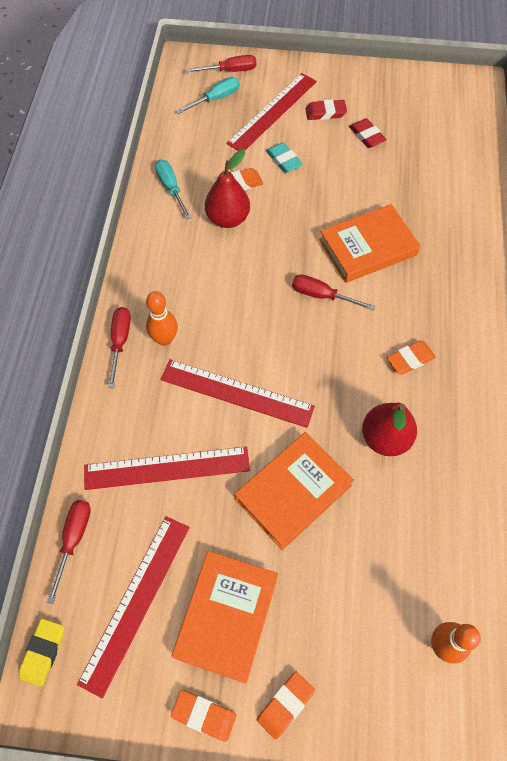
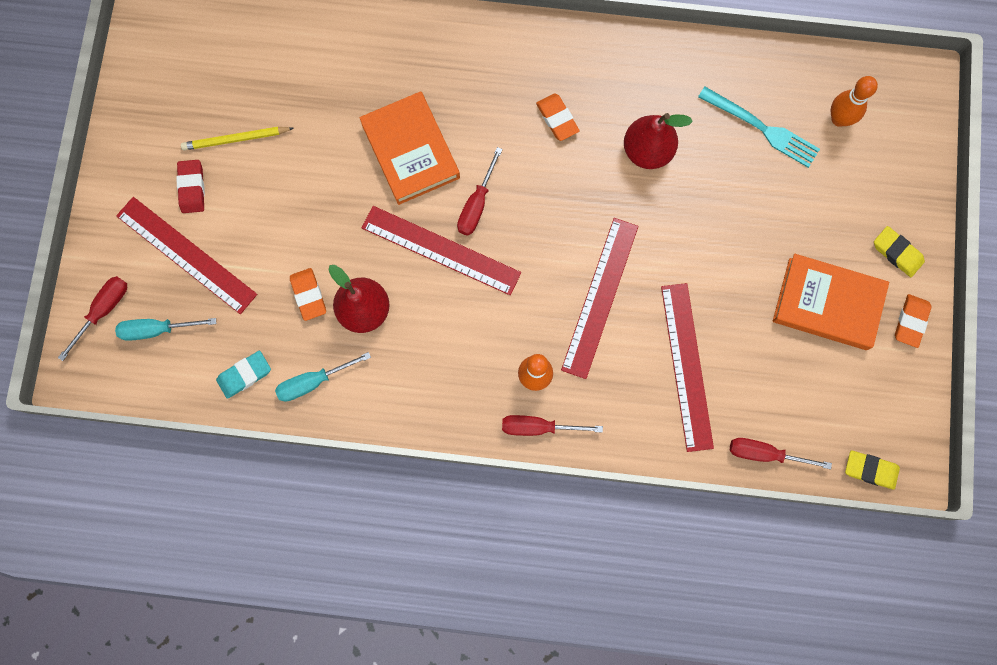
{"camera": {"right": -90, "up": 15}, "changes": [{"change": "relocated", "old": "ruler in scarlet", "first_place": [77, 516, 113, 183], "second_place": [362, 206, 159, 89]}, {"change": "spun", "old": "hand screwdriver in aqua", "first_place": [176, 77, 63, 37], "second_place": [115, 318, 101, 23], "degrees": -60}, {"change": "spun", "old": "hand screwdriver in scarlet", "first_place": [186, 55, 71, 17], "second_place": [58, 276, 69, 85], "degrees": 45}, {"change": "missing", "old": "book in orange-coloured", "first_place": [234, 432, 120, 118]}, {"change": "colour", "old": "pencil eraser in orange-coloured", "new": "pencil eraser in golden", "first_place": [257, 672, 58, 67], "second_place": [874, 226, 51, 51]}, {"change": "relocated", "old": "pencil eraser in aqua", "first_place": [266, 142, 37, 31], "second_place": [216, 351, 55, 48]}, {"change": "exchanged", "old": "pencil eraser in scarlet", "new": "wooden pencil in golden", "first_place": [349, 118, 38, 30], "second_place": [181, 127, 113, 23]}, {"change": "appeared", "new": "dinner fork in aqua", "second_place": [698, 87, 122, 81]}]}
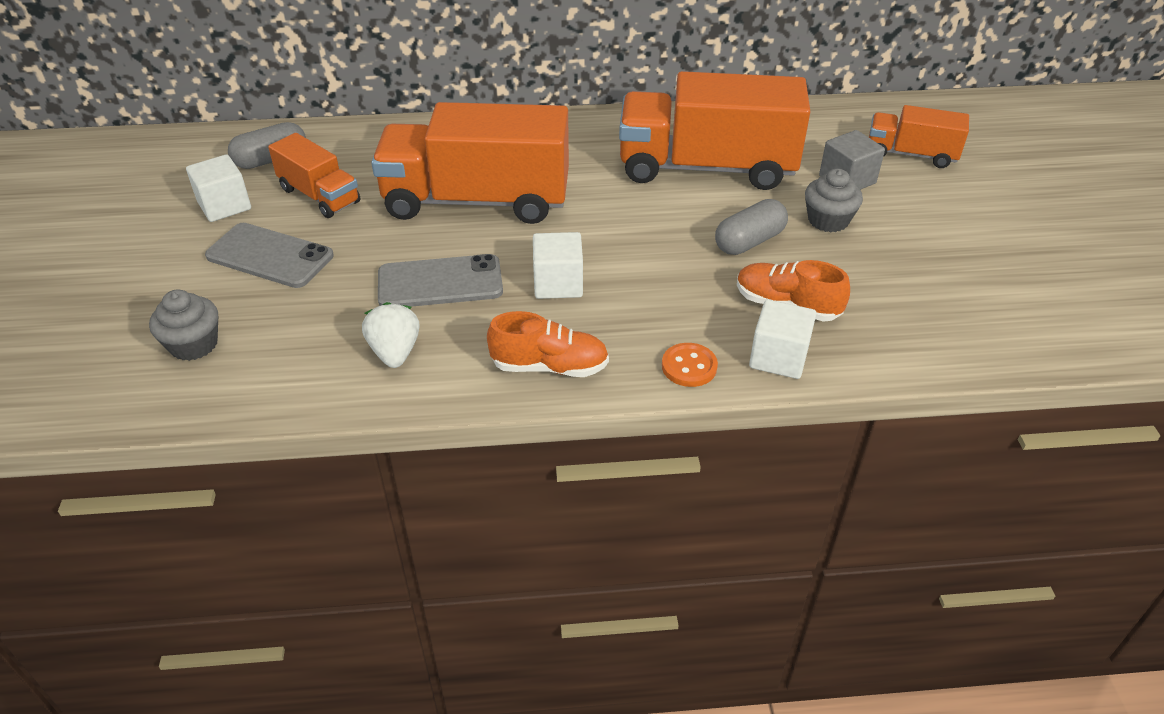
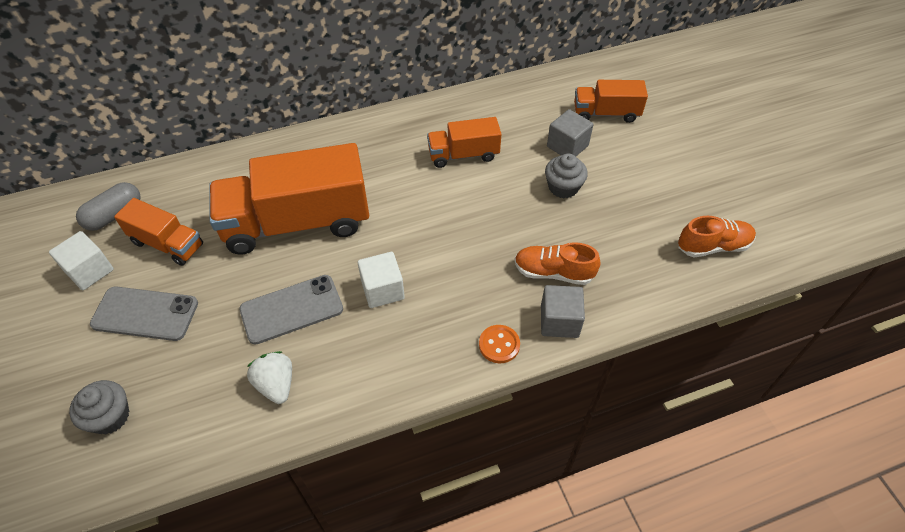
{"camera": {"right": -15, "up": 10}, "changes": [{"change": "relocated", "old": "shoe in orange-coloured", "first_place": [487, 311, 122, 66], "second_place": [678, 216, 78, 41]}, {"change": "size", "old": "toy truck in orange-coloured", "first_place": [619, 71, 191, 119], "second_place": [427, 117, 74, 51], "factor": 0.52}, {"change": "missing", "old": "pill shape in gray", "first_place": [715, 199, 73, 56]}, {"change": "colour", "old": "solid cube in white", "new": "solid cube in gray", "first_place": [749, 300, 67, 79], "second_place": [541, 285, 44, 53]}]}
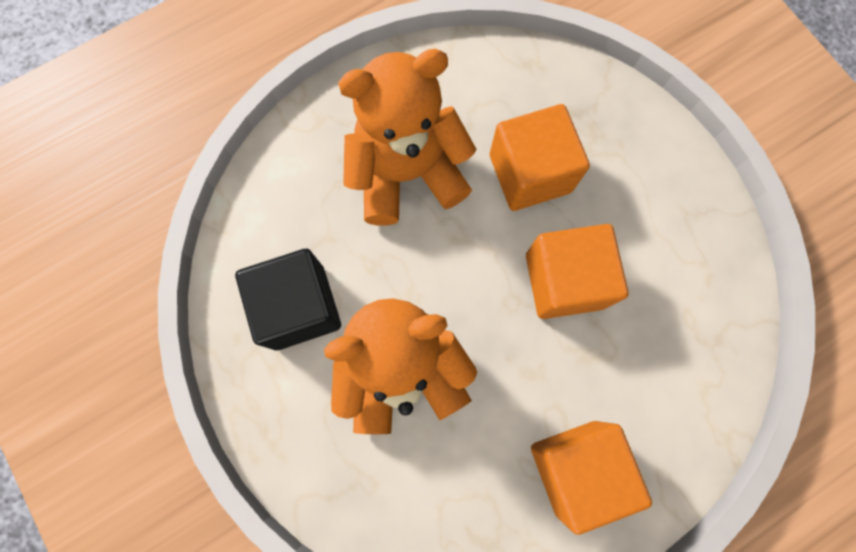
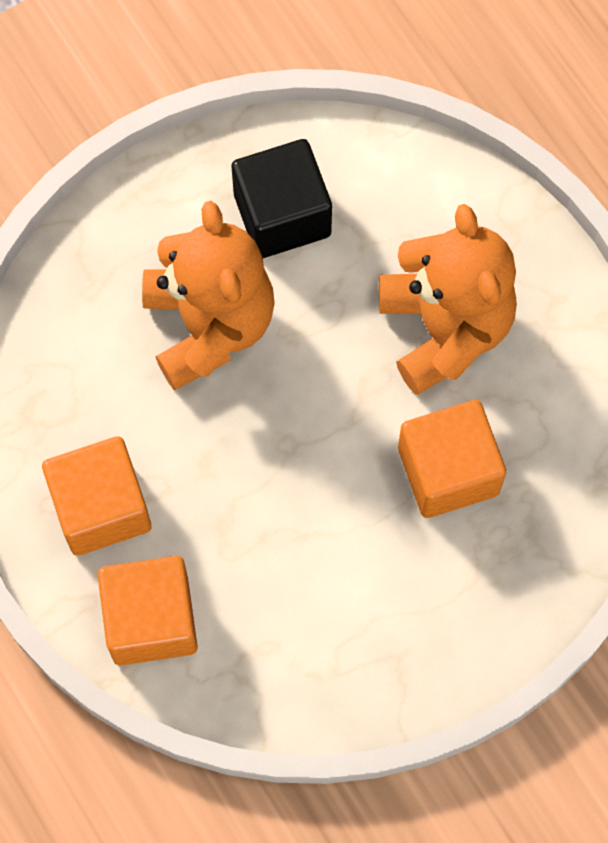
{"camera": {"right": 90, "up": -5}, "changes": [{"change": "relocated", "old": "solid cube in orange-coloured", "first_place": [526, 224, 103, 95], "second_place": [98, 556, 100, 110]}]}
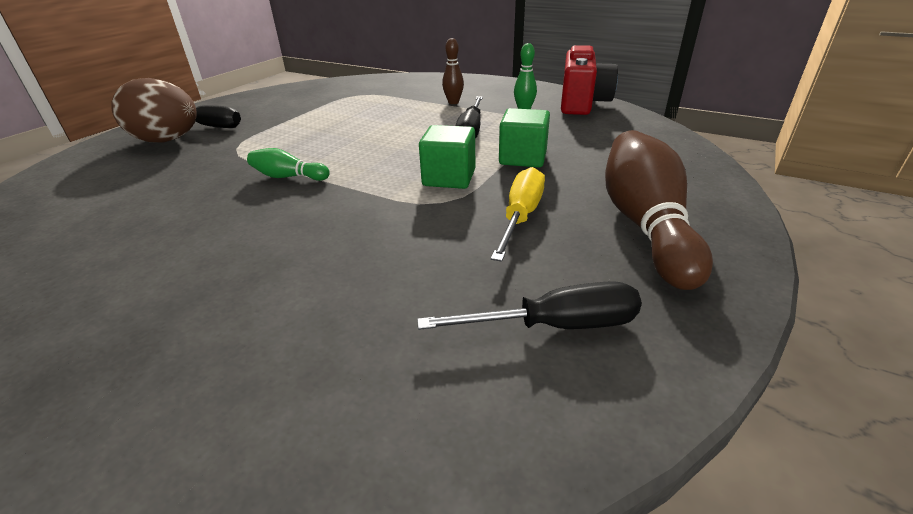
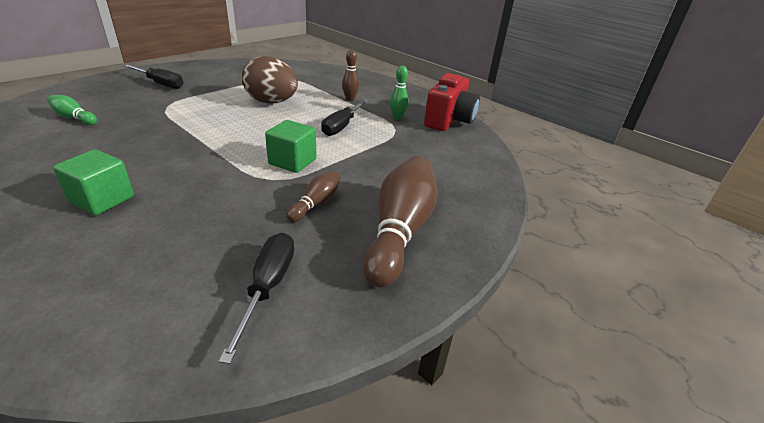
{"camera": {"right": 10, "up": 0}, "changes": [{"change": "relocated", "old": "egg in dark brown", "first_place": [111, 78, 86, 65], "second_place": [242, 56, 56, 48]}, {"change": "relocated", "old": "skittle in leaf-green", "first_place": [247, 148, 83, 33], "second_place": [47, 95, 50, 30]}, {"change": "spun", "old": "hand screwdriver in jet-black", "first_place": [417, 281, 225, 49], "second_place": [219, 233, 75, 131], "degrees": -90}, {"change": "exchanged", "old": "hand screwdriver in golden", "new": "skittle in dark brown", "first_place": [491, 167, 54, 95], "second_place": [286, 171, 54, 51]}, {"change": "relocated", "old": "solid cube in leaf-green", "first_place": [499, 108, 51, 60], "second_place": [53, 149, 81, 66]}]}
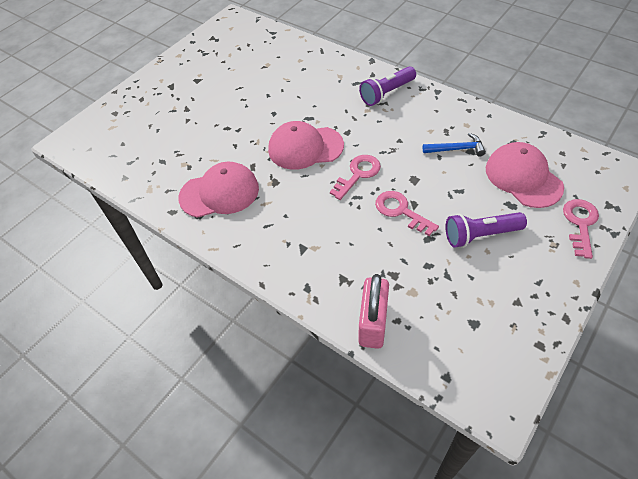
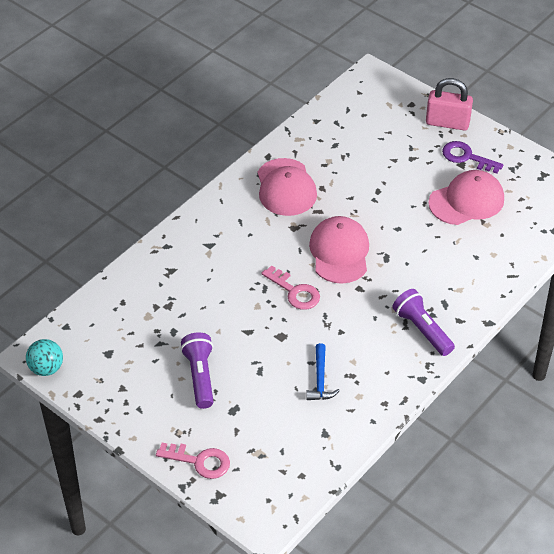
{"camera": {"right": 90, "up": -5}, "changes": [{"change": "relocated", "old": "padlock in rose-pink", "first_place": [358, 274, 31, 75], "second_place": [426, 78, 47, 53]}, {"change": "missing", "old": "door key in rose-pink", "first_place": [375, 191, 64, 45]}, {"change": "relocated", "old": "cap in rose-pink", "first_place": [486, 142, 78, 66], "second_place": [428, 170, 76, 55]}, {"change": "appeared", "new": "ball in aqua", "second_place": [26, 339, 37, 37]}, {"change": "appeared", "new": "door key in purple", "second_place": [442, 141, 61, 33]}]}
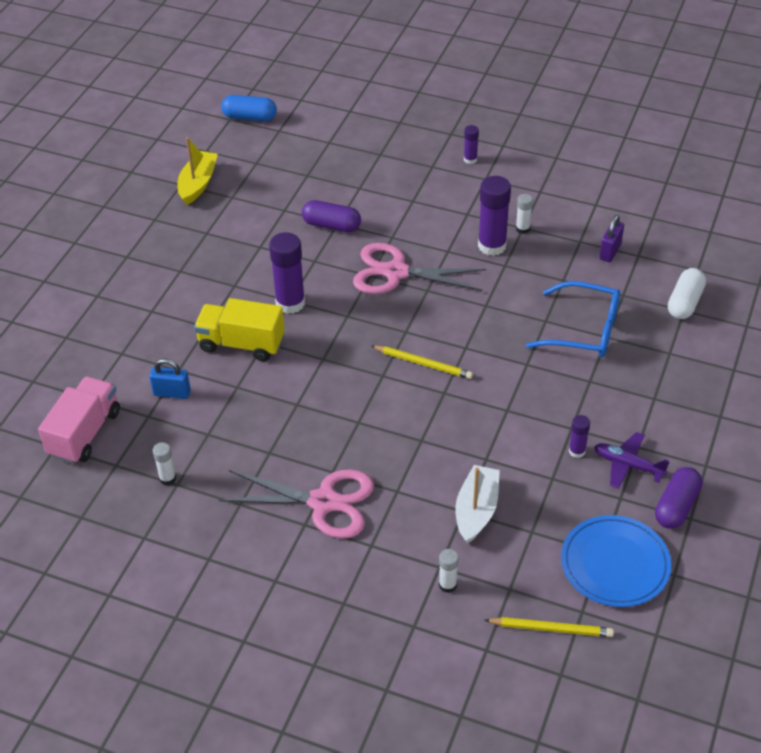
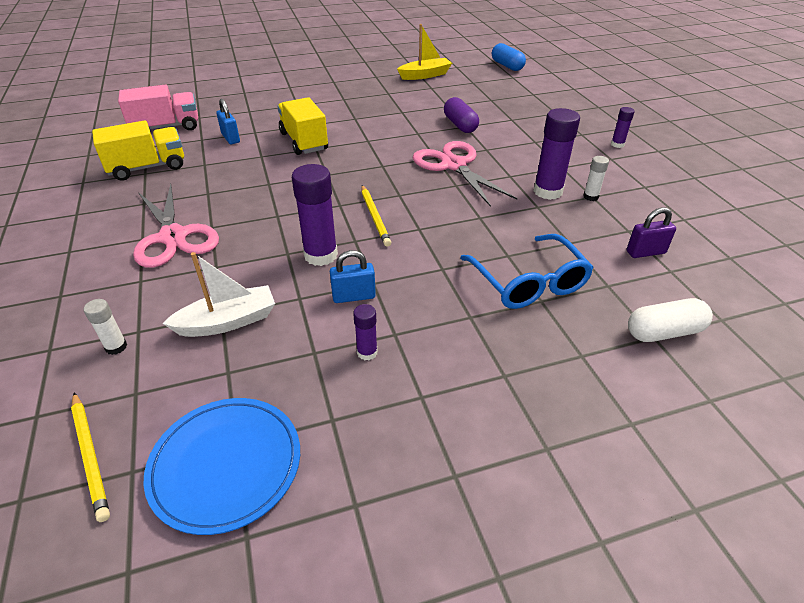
{"camera": {"right": 50, "up": -5}, "changes": [{"change": "exchanged", "old": "glue in white", "new": "toy truck in golden", "first_place": [153, 442, 23, 43], "second_place": [92, 120, 92, 61]}, {"change": "relocated", "old": "glue in purple", "first_place": [269, 232, 36, 82], "second_place": [292, 164, 46, 102]}, {"change": "missing", "old": "toy plane in purple", "first_place": [594, 432, 75, 57]}, {"change": "missing", "old": "pill shape in purple", "first_place": [655, 467, 47, 62]}, {"change": "appeared", "new": "padlock in cobalt", "second_place": [330, 250, 46, 53]}]}
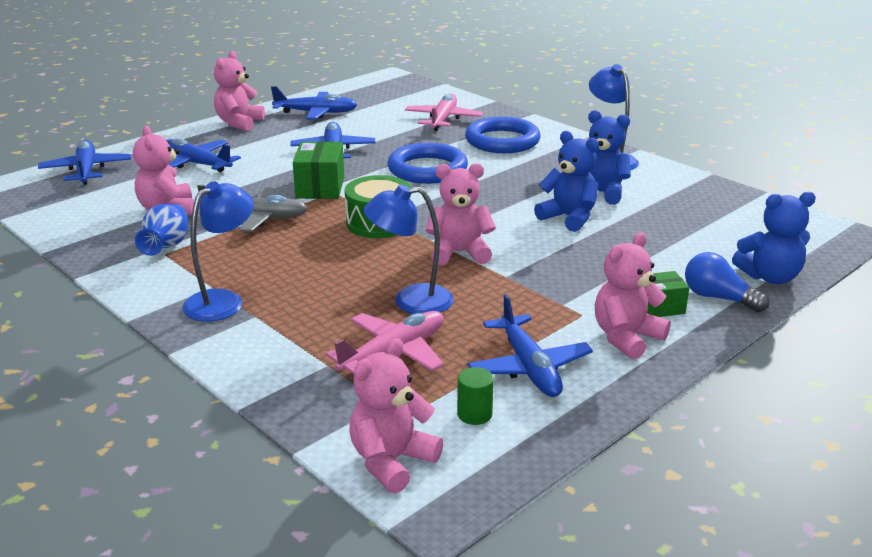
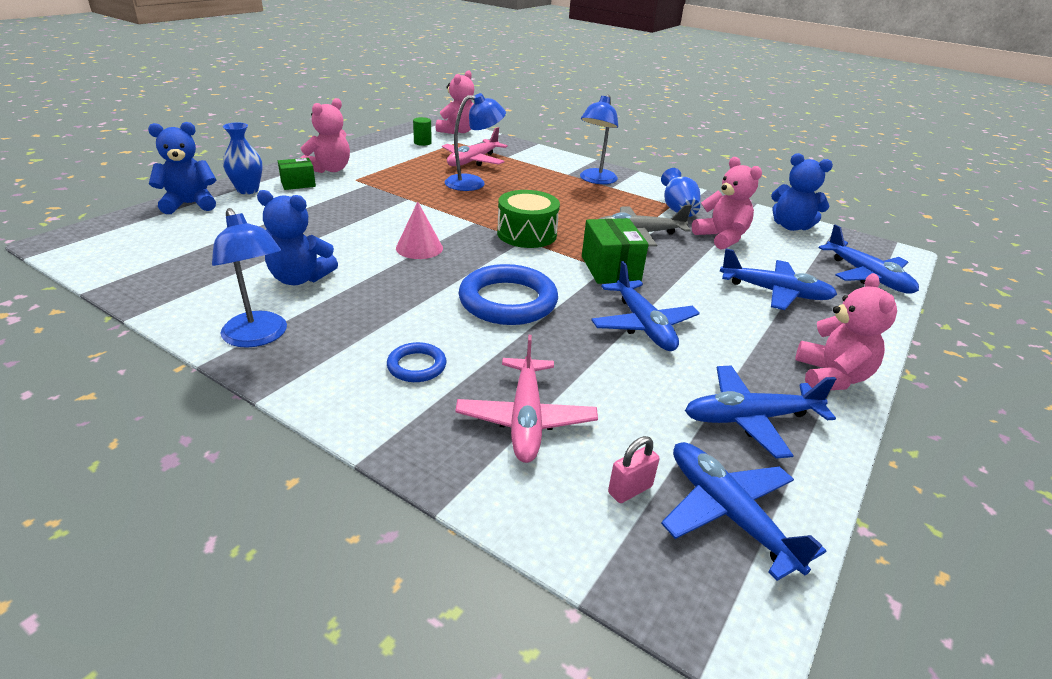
{"camera": {"right": 165, "up": 5}, "changes": [{"change": "missing", "old": "stuffed bear in rose-pink", "first_place": [426, 163, 70, 102]}, {"change": "size", "old": "ring in cobalt", "first_place": [465, 117, 75, 36], "second_place": [387, 342, 59, 40], "factor": 0.51}, {"change": "relocated", "old": "toy plane in cobalt", "first_place": [468, 294, 125, 103], "second_place": [661, 442, 165, 139]}, {"change": "relocated", "old": "stuffed bear in cobalt", "first_place": [534, 131, 66, 101], "second_place": [771, 153, 62, 78]}, {"change": "exchanged", "old": "lightbulb in cobalt", "new": "vase in cobalt", "first_place": [685, 252, 84, 60], "second_place": [223, 122, 40, 72]}, {"change": "appeared", "new": "cone shape in rose-pink", "second_place": [396, 202, 47, 57]}, {"change": "appeared", "new": "padlock in rose-pink", "second_place": [608, 436, 51, 67]}]}
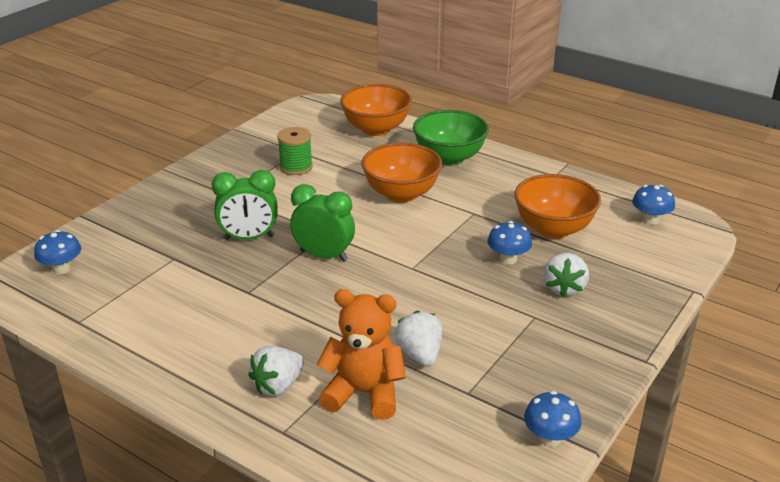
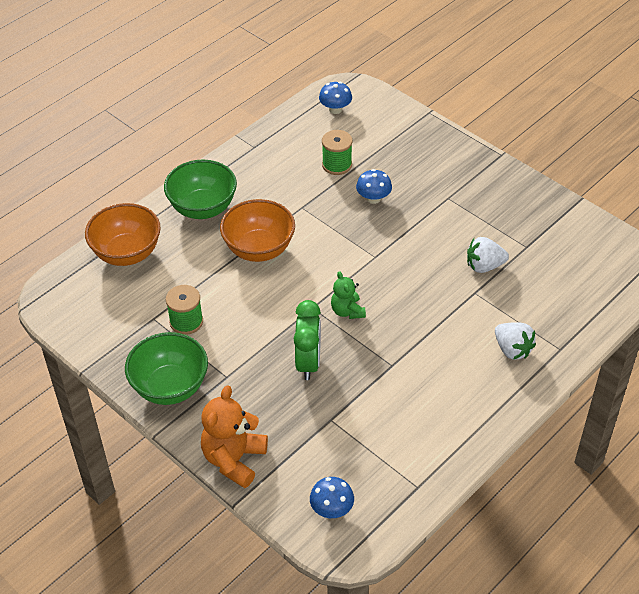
{"camera": {"right": -80, "up": 15}, "changes": [{"change": "exchanged", "old": "alarm clock in leaf-green", "new": "stuffed bear in leaf-green", "first_place": [290, 184, 65, 78], "second_place": [331, 271, 35, 48]}, {"change": "relocated", "old": "stuffed bear in orange-coloured", "first_place": [316, 289, 90, 131], "second_place": [201, 385, 67, 103]}, {"change": "exchanged", "old": "serving bowl in orange-coloured", "new": "reel of thread in leaf-green", "first_place": [514, 174, 87, 65], "second_place": [322, 130, 30, 45]}, {"change": "missing", "old": "mushroom in cobalt", "first_place": [524, 391, 58, 56]}, {"change": "missing", "old": "toy strawberry in white", "first_place": [544, 253, 45, 44]}, {"change": "appeared", "new": "serving bowl in leaf-green", "second_place": [125, 332, 83, 73]}]}
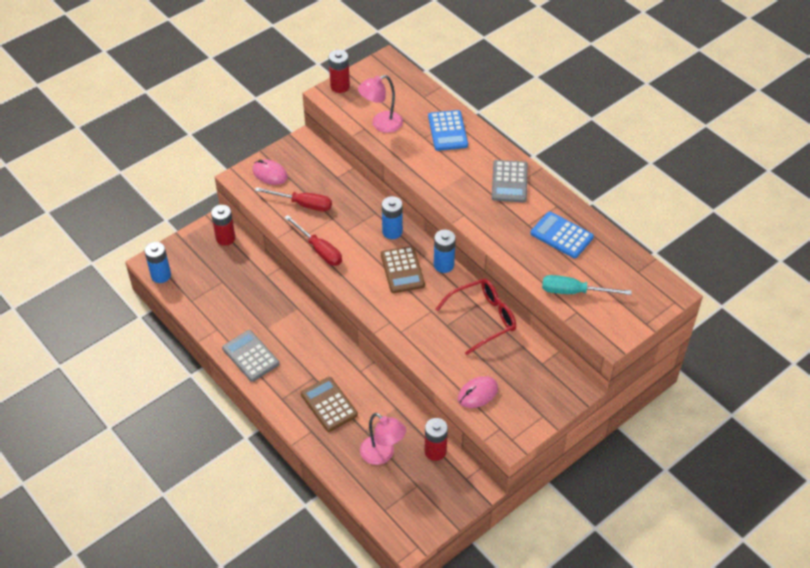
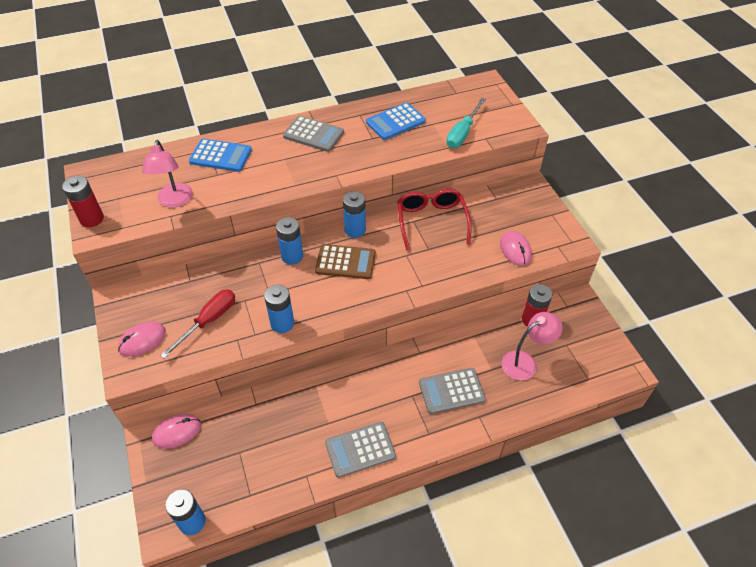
{"camera": {"right": -70, "up": 0}, "changes": [{"change": "exchanged", "old": "power cell in scarlet", "new": "computer mouse in rose-pink", "first_place": [211, 205, 24, 41], "second_place": [152, 414, 49, 35]}, {"change": "exchanged", "old": "hand screwdriver in scarlet", "new": "power cell in cobalt", "first_place": [284, 215, 58, 51], "second_place": [264, 284, 30, 49]}, {"change": "colour", "old": "pocket calculator in dark brown", "new": "pocket calculator in gray", "first_place": [301, 377, 57, 55], "second_place": [419, 368, 67, 46]}]}
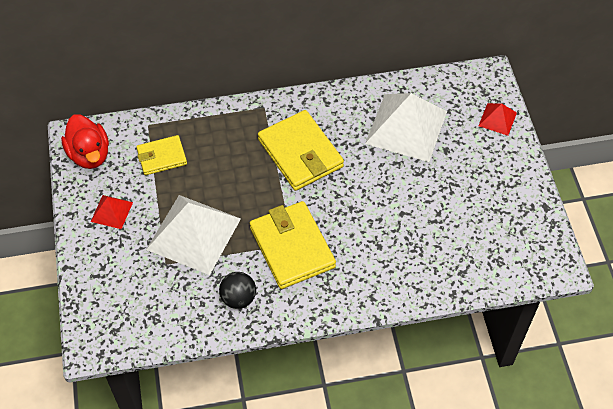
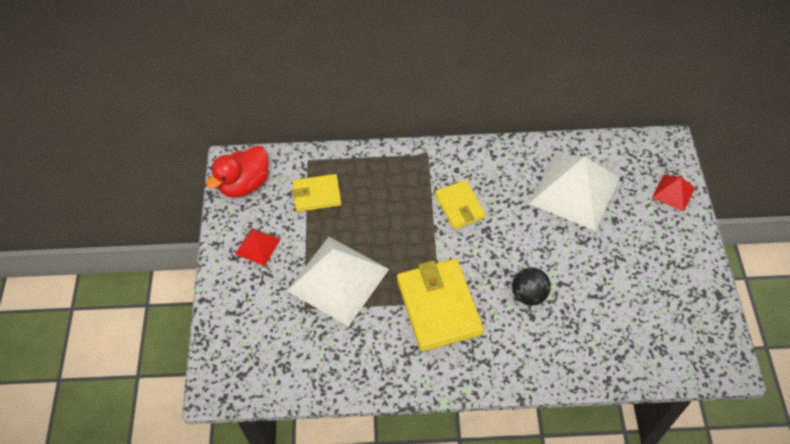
{"camera": {"right": 10, "up": 0}, "changes": [{"change": "spun", "old": "duck in scarlet", "first_place": [61, 114, 48, 55], "second_place": [206, 146, 63, 52], "degrees": 60}, {"change": "relocated", "old": "ball in jet-black", "first_place": [219, 272, 37, 37], "second_place": [512, 267, 39, 39]}, {"change": "size", "old": "card wallet in golden", "first_place": [258, 110, 86, 81], "second_place": [435, 180, 51, 49], "factor": 0.59}]}
